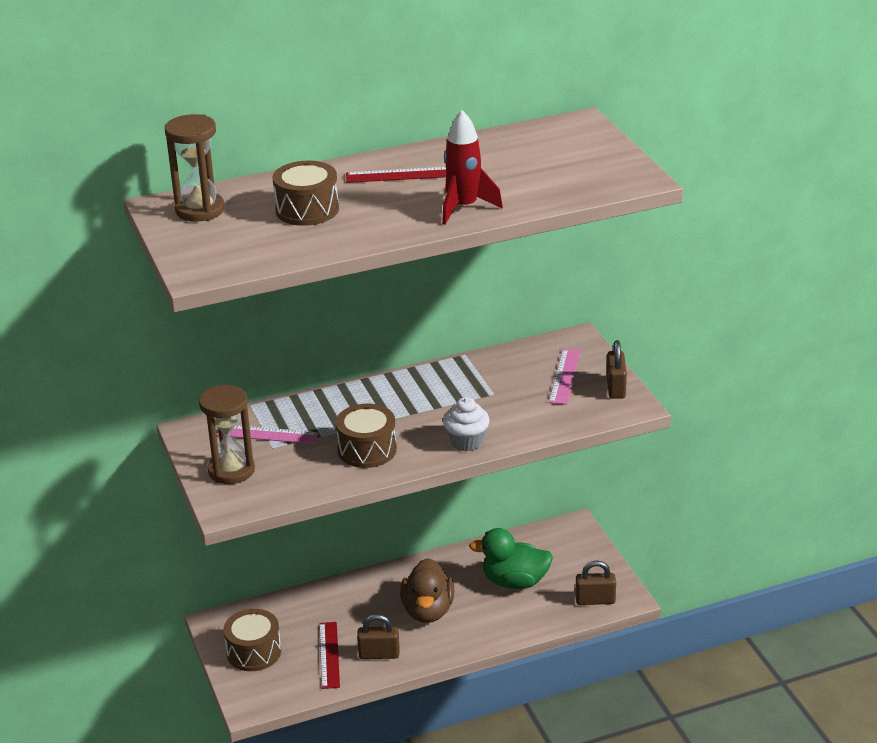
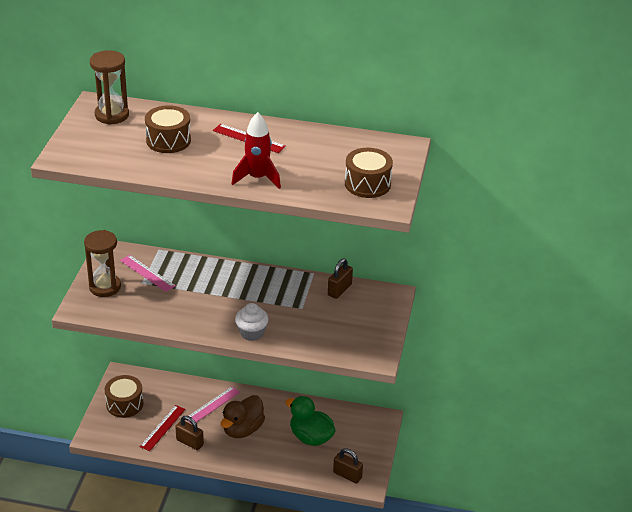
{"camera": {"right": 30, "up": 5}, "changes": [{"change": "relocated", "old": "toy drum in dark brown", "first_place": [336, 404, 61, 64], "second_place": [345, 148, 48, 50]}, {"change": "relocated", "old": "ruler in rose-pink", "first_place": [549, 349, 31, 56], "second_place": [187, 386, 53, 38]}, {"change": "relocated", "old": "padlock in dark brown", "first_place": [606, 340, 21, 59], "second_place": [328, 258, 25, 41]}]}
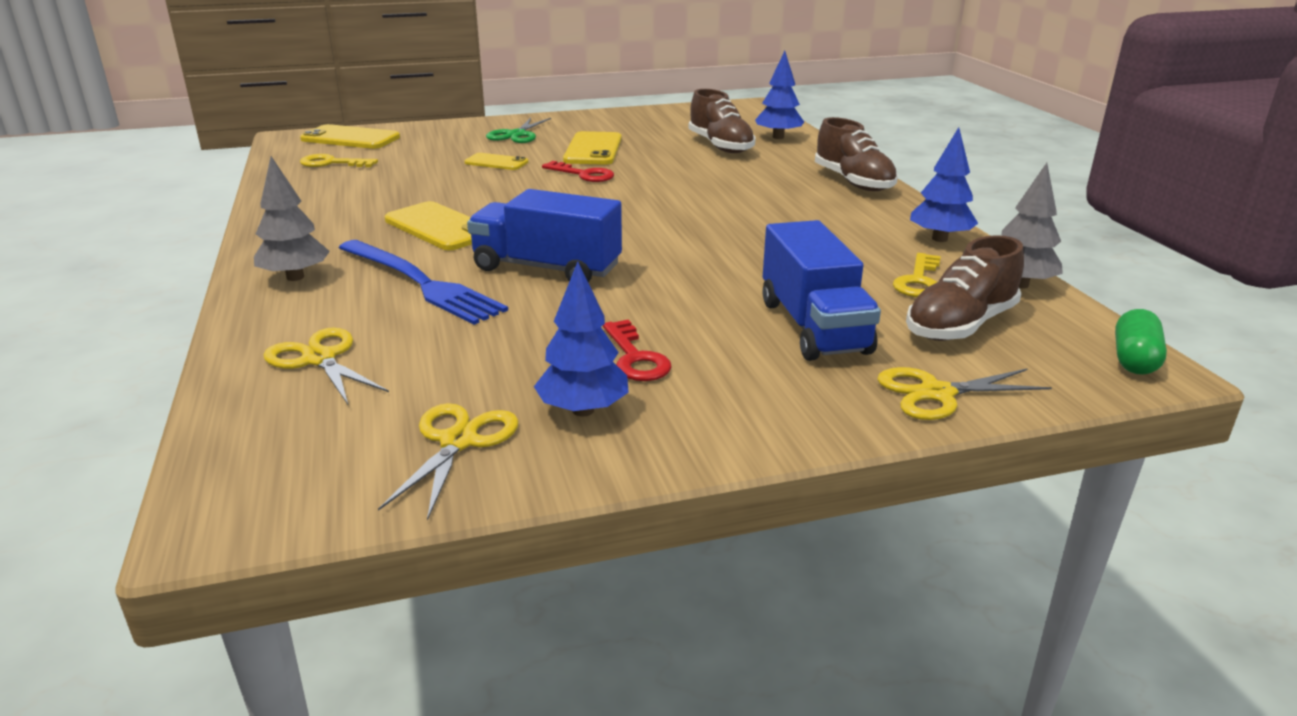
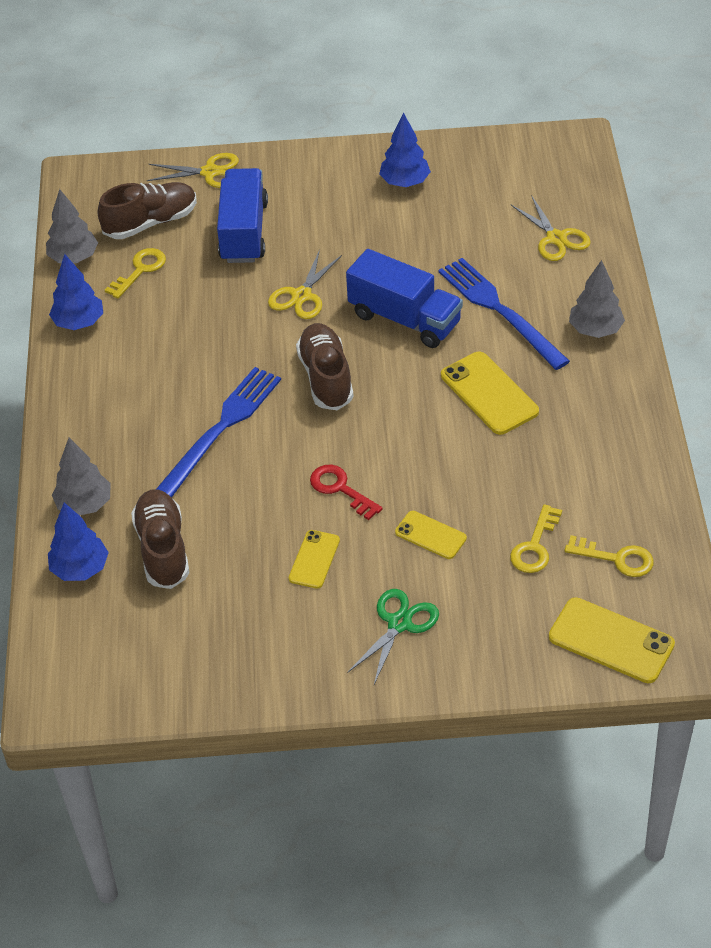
{"camera": {"right": -165, "up": 20}, "changes": [{"change": "relocated", "old": "shears in golden", "first_place": [378, 403, 140, 118], "second_place": [268, 249, 74, 70]}, {"change": "size", "old": "mobile phone in golden", "first_place": [563, 131, 59, 34], "second_place": [289, 530, 51, 59], "factor": 0.61}, {"change": "missing", "old": "door key in scarlet", "first_place": [603, 320, 69, 61]}, {"change": "relocated", "old": "shoe in dark brown", "first_place": [815, 117, 83, 74], "second_place": [296, 323, 58, 87]}, {"change": "missing", "old": "pill shape in leaf-green", "first_place": [1115, 309, 52, 66]}, {"change": "appeared", "new": "tree in gray", "second_place": [52, 438, 59, 78]}, {"change": "appeared", "new": "dinner fork in cobalt", "second_place": [156, 367, 125, 131]}, {"change": "appeared", "new": "door key in golden", "second_place": [510, 504, 52, 69]}]}
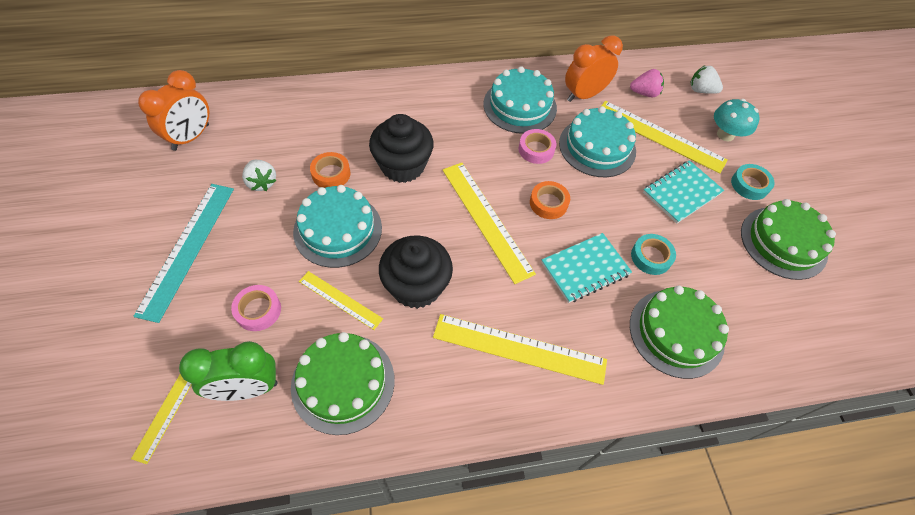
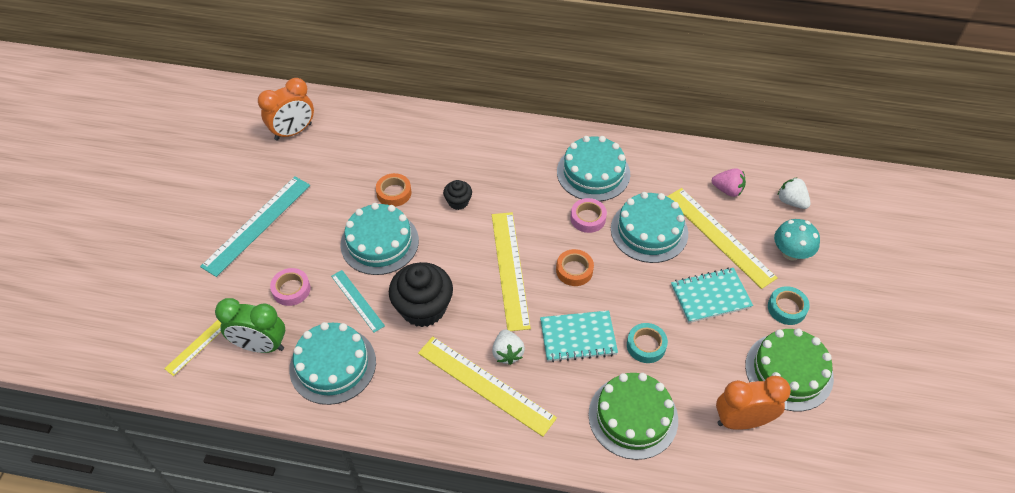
{"camera": {"right": 25, "up": -5}, "changes": [{"change": "relocated", "old": "toy strawberry in white", "first_place": [242, 160, 34, 31], "second_place": [492, 329, 33, 36]}, {"change": "colour", "old": "gateau in leaf-green", "new": "gateau in aqua", "first_place": [291, 332, 104, 103], "second_place": [289, 322, 87, 83]}, {"change": "colour", "old": "ruler in golden", "new": "ruler in aqua", "first_place": [299, 271, 84, 59], "second_place": [331, 270, 54, 63]}, {"change": "size", "old": "muffin in jet-black", "first_place": [369, 114, 65, 69], "second_place": [443, 180, 29, 30], "factor": 0.5}, {"change": "relocated", "old": "alarm clock in orange-coloured", "first_place": [565, 35, 58, 67], "second_place": [716, 376, 75, 54]}]}
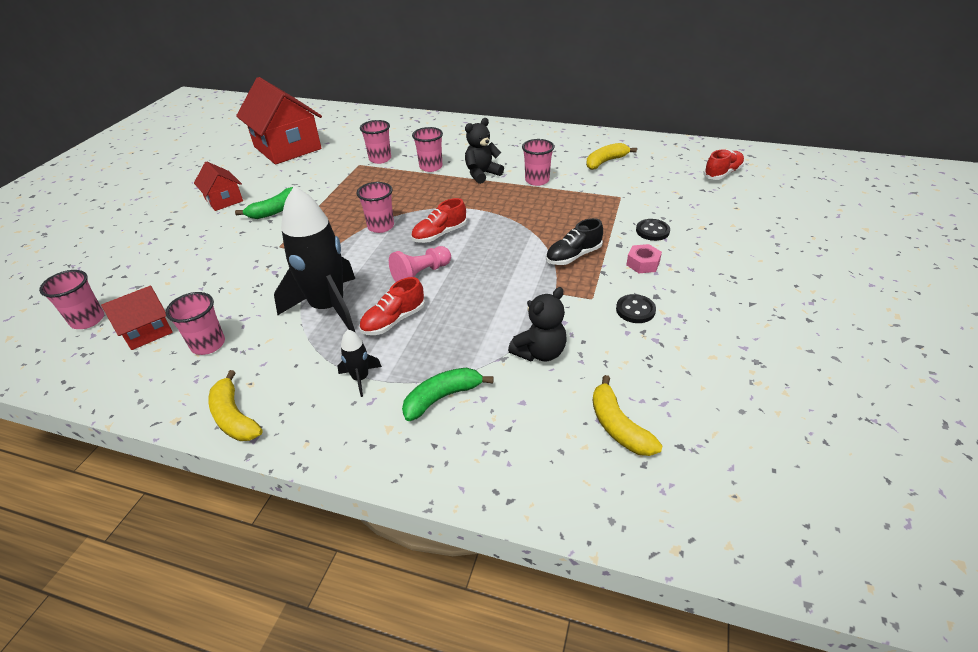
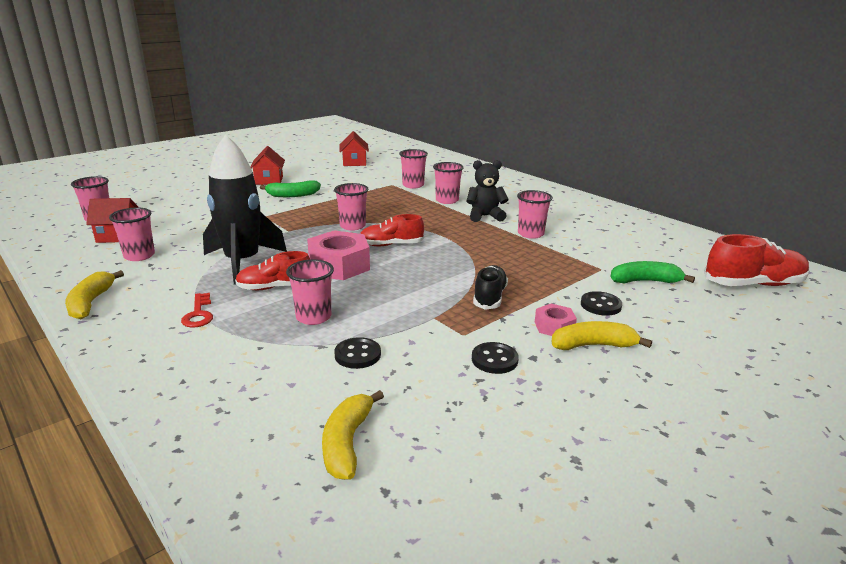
{"camera": {"right": 30, "up": -15}, "changes": [{"change": "size", "old": "house in scarlet", "first_place": [236, 77, 86, 87], "second_place": [339, 131, 30, 35], "factor": 0.51}, {"change": "exchanged", "old": "toy rocket in jet-black", "new": "door key in scarlet", "first_place": [338, 330, 44, 67], "second_place": [181, 293, 32, 35]}, {"change": "exchanged", "old": "chess pawn in rose-pink", "new": "hex nut in rose-pink", "first_place": [389, 246, 62, 36], "second_place": [307, 230, 63, 50]}, {"change": "relocated", "old": "banana in leaf-green", "first_place": [402, 368, 92, 53], "second_place": [610, 261, 85, 22]}, {"change": "exchanged", "old": "stuffed bear in jet-black", "new": "button in jet-black", "first_place": [508, 287, 59, 75], "second_place": [334, 337, 47, 32]}, {"change": "spun", "old": "shoe in jet-black", "first_place": [546, 218, 57, 47], "second_place": [473, 265, 35, 45], "degrees": 105}, {"change": "relocated", "old": "banana in golden", "first_place": [586, 143, 51, 27], "second_place": [551, 321, 101, 29]}, {"change": "size", "old": "shoe in scarlet", "first_place": [703, 149, 42, 31], "second_place": [704, 234, 106, 52], "factor": 1.51}, {"change": "appeared", "new": "cup in rose-pink", "second_place": [286, 259, 48, 66]}]}
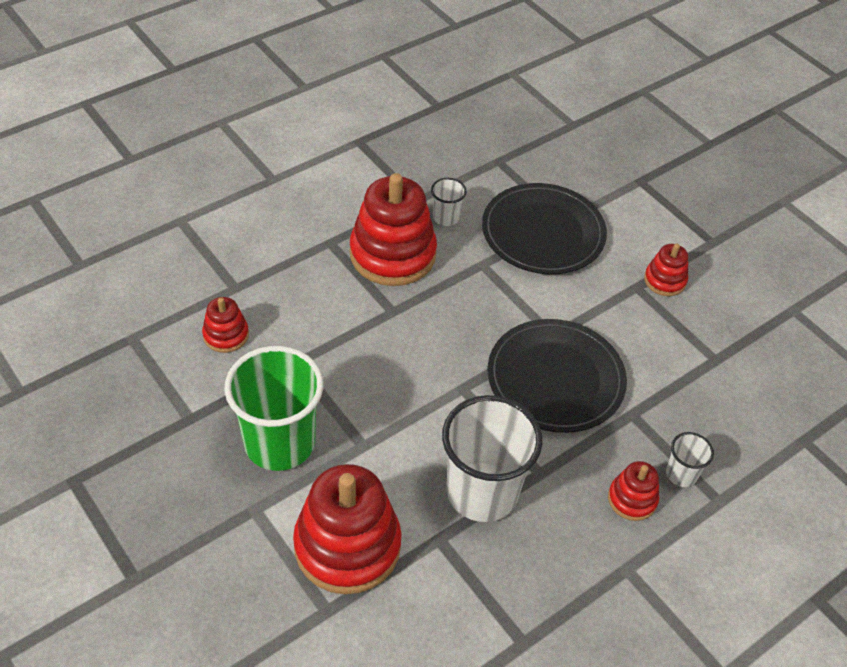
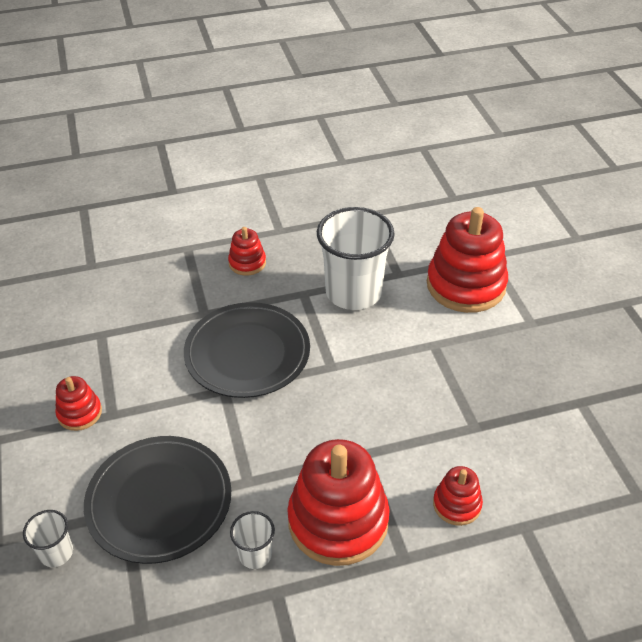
{"camera": {"right": -155, "up": -5}, "changes": [{"change": "relocated", "old": "stacking toy in scarlet", "first_place": [202, 297, 47, 56], "second_place": [433, 466, 50, 60]}, {"change": "missing", "old": "cup in leaf-green", "first_place": [225, 346, 99, 125]}, {"change": "relocated", "old": "cup in white", "first_place": [666, 432, 48, 55], "second_place": [23, 510, 50, 57]}]}
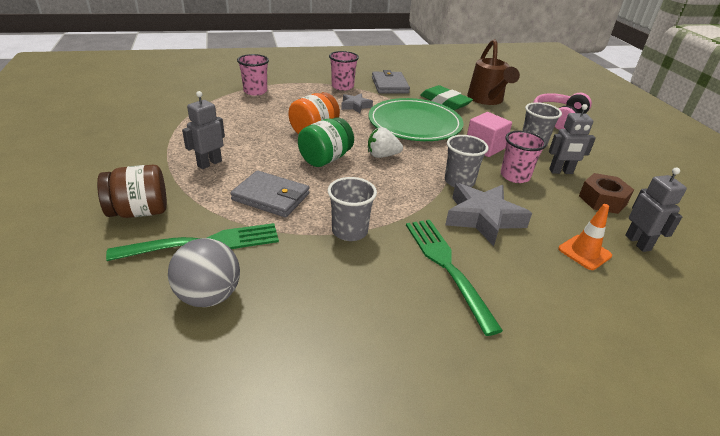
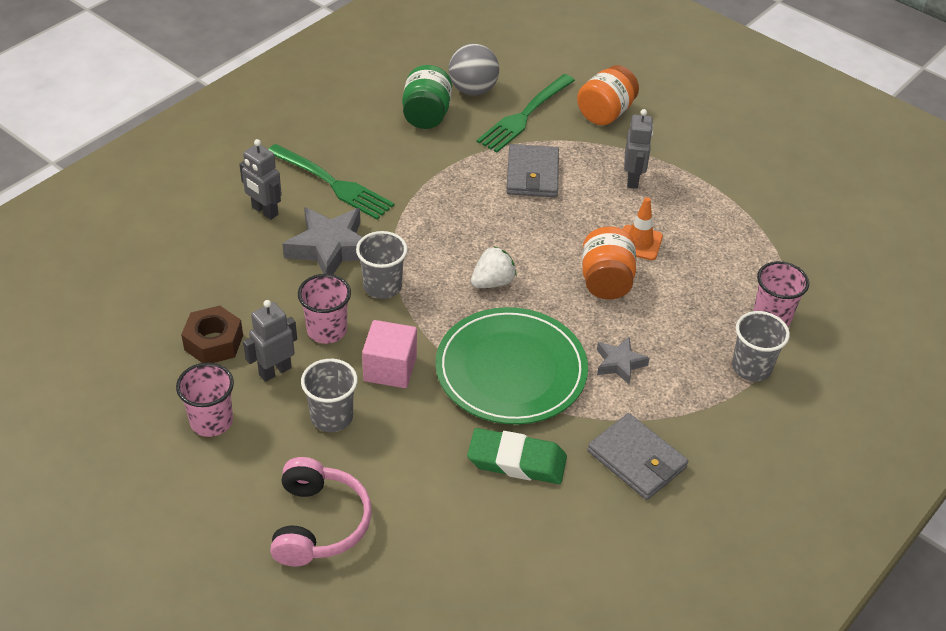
{"camera": {"right": 145, "up": 10}, "changes": [{"change": "colour", "old": "jar in dark brown", "new": "jar in orange-coloured", "first_place": [97, 165, 70, 53], "second_place": [577, 65, 62, 60]}, {"change": "spun", "old": "card wallet in gray", "first_place": [230, 170, 80, 47], "second_place": [506, 144, 53, 53], "degrees": -75}, {"change": "relocated", "old": "jar in leaf-green", "first_place": [298, 117, 56, 50], "second_place": [402, 65, 50, 64]}, {"change": "relocated", "old": "cup in gray", "first_place": [328, 177, 49, 64], "second_place": [732, 311, 58, 70]}, {"change": "relocated", "old": "cup in rose-pink", "first_place": [329, 51, 30, 40], "second_place": [176, 363, 58, 74]}, {"change": "missing", "old": "watering can in dark brown", "first_place": [467, 39, 53, 66]}, {"change": "relocated", "old": "road cone in orange-coloured", "first_place": [558, 204, 54, 66], "second_place": [623, 197, 40, 63]}, {"change": "relocated", "old": "toy robot in gray", "first_place": [625, 168, 62, 84], "second_place": [239, 139, 43, 81]}]}
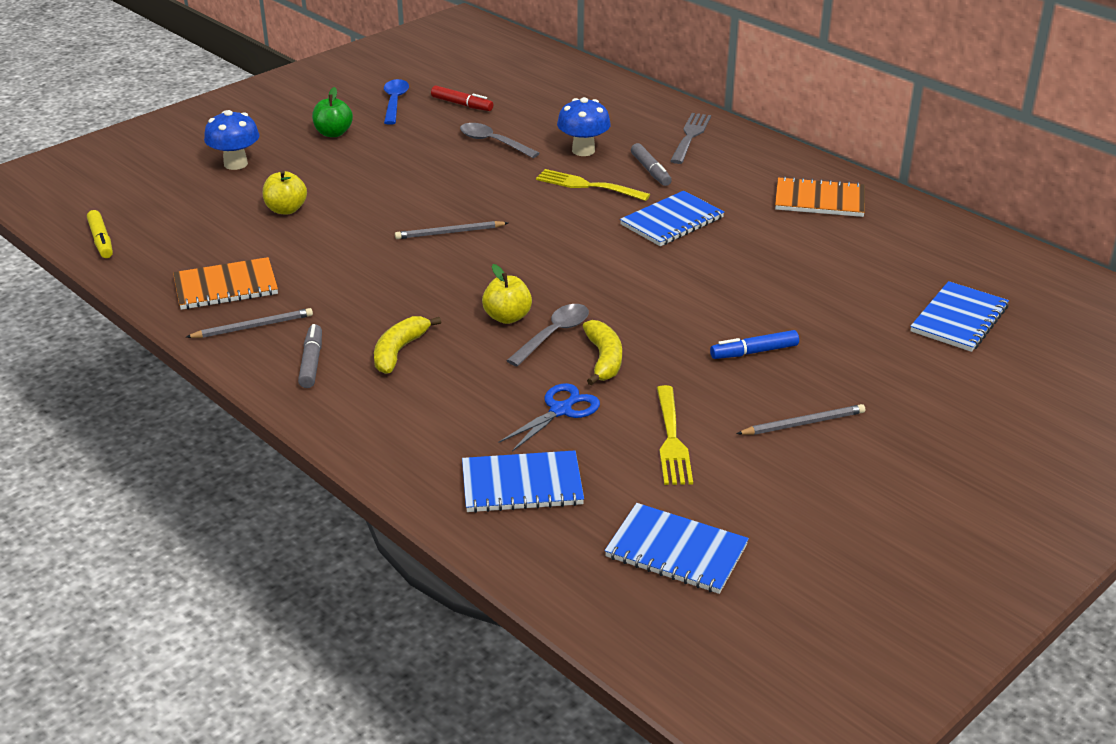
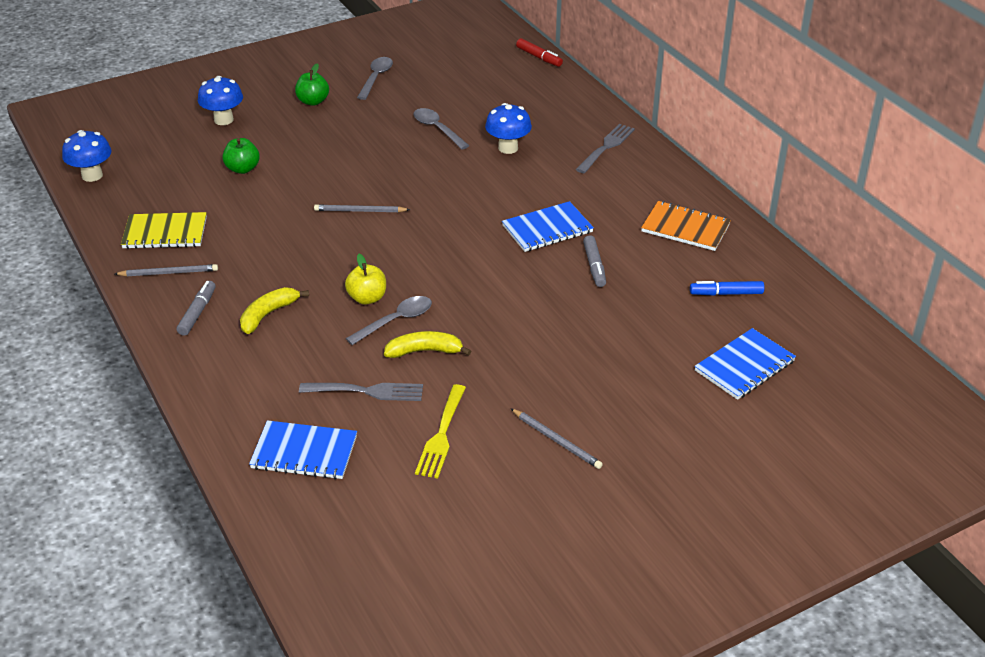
{"camera": {"right": 15, "up": 5}, "changes": [{"change": "exchanged", "old": "marker in golden", "new": "mushroom in cobalt", "first_place": [87, 210, 26, 48], "second_place": [62, 130, 49, 52]}, {"change": "colour", "old": "exercise book in orange-coloured", "new": "exercise book in golden", "first_place": [173, 257, 105, 53], "second_place": [121, 212, 86, 37]}, {"change": "colour", "old": "apple fruit in golden", "new": "apple fruit in leaf-green", "first_place": [263, 170, 44, 44], "second_place": [222, 138, 38, 36]}, {"change": "colour", "old": "teaspoon in cobalt", "new": "teaspoon in gray", "first_place": [384, 79, 25, 46], "second_place": [357, 57, 36, 43]}, {"change": "relocated", "old": "marker in scarlet", "first_place": [431, 85, 62, 26], "second_place": [516, 38, 47, 29]}, {"change": "exchanged", "old": "shears in cobalt", "new": "dinner fork in gray", "first_place": [499, 383, 101, 69], "second_place": [299, 383, 124, 18]}, {"change": "missing", "old": "dinner fork in golden", "first_place": [536, 169, 115, 32]}, {"change": "spun", "old": "banana in golden", "first_place": [582, 320, 40, 66], "second_place": [384, 331, 87, 27], "degrees": -105}, {"change": "missing", "old": "exercise book in cobalt", "first_place": [605, 503, 144, 91]}, {"change": "relocated", "old": "marker in gray", "first_place": [631, 143, 41, 43], "second_place": [583, 235, 23, 52]}, {"change": "relocated", "old": "marker in cobalt", "first_place": [710, 330, 89, 29], "second_place": [690, 281, 74, 15]}, {"change": "spun", "old": "wooden pencil in gray", "first_place": [737, 404, 128, 31], "second_place": [511, 408, 92, 61], "degrees": 45}]}
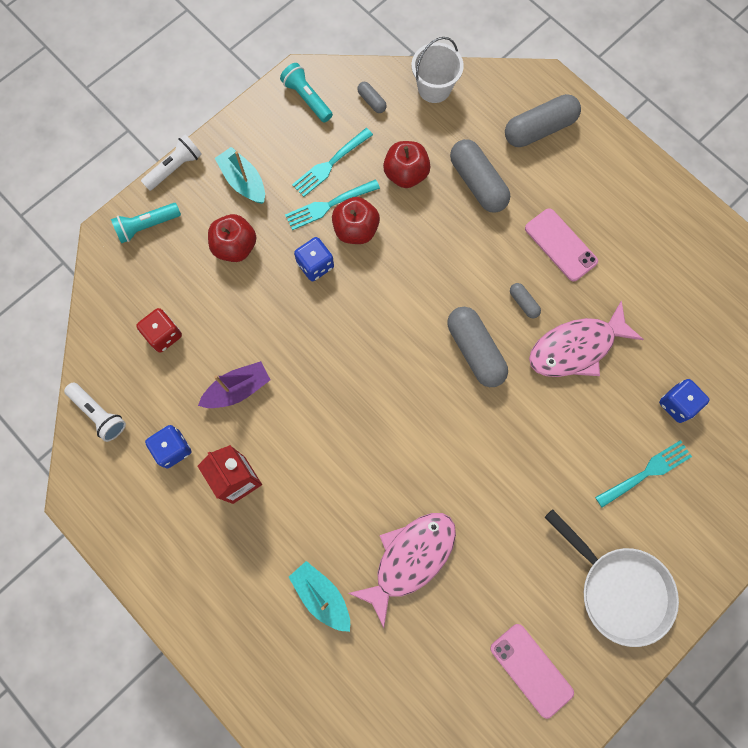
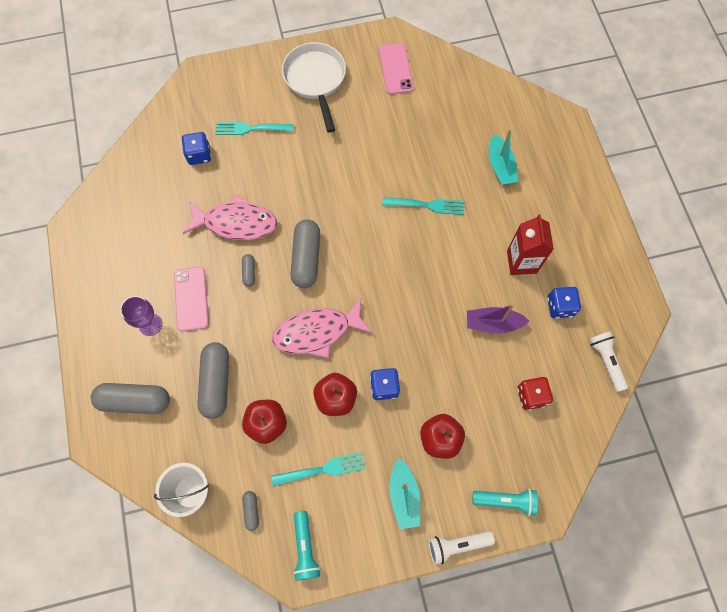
{"camera": {"right": -150, "up": -5}, "changes": [{"change": "relocated", "old": "dinner fork in aqua", "first_place": [285, 179, 95, 51], "second_place": [382, 197, 82, 18]}, {"change": "relocated", "old": "toy fish in rose-pink", "first_place": [348, 513, 108, 115], "second_place": [272, 299, 100, 59]}, {"change": "appeared", "new": "goblet in purple", "second_place": [120, 296, 42, 40]}]}
